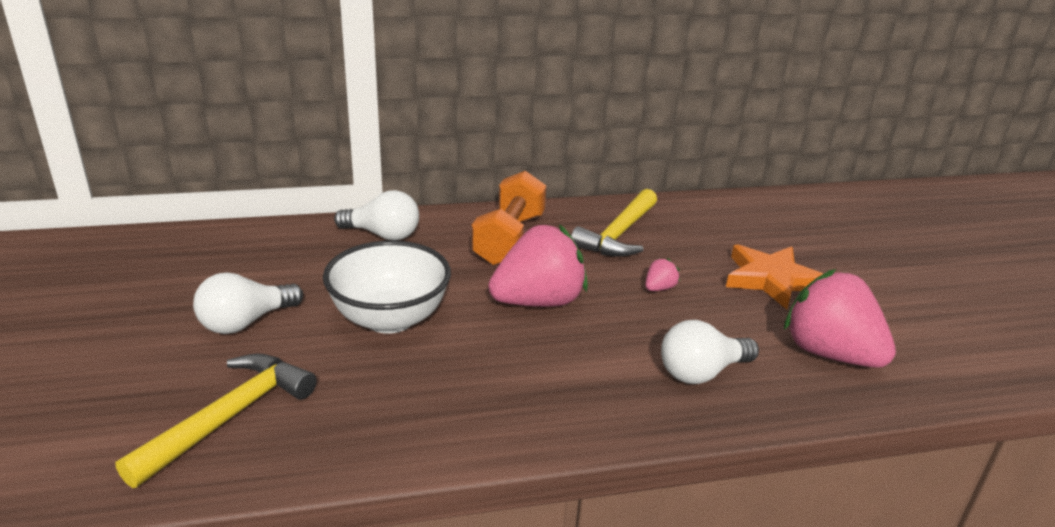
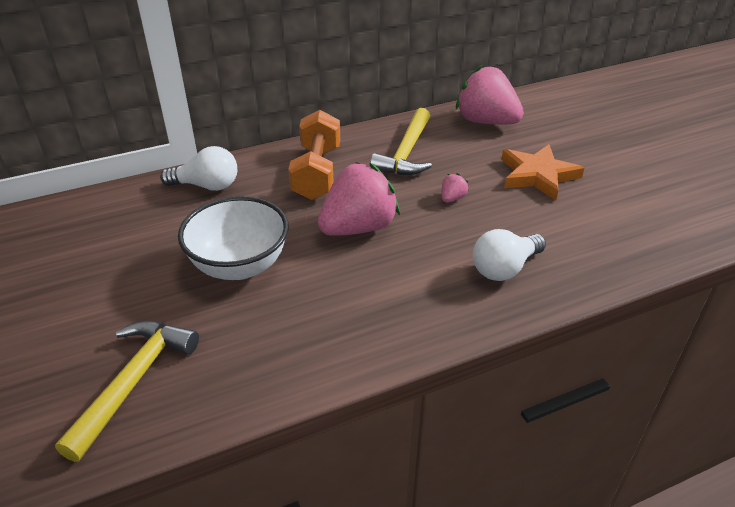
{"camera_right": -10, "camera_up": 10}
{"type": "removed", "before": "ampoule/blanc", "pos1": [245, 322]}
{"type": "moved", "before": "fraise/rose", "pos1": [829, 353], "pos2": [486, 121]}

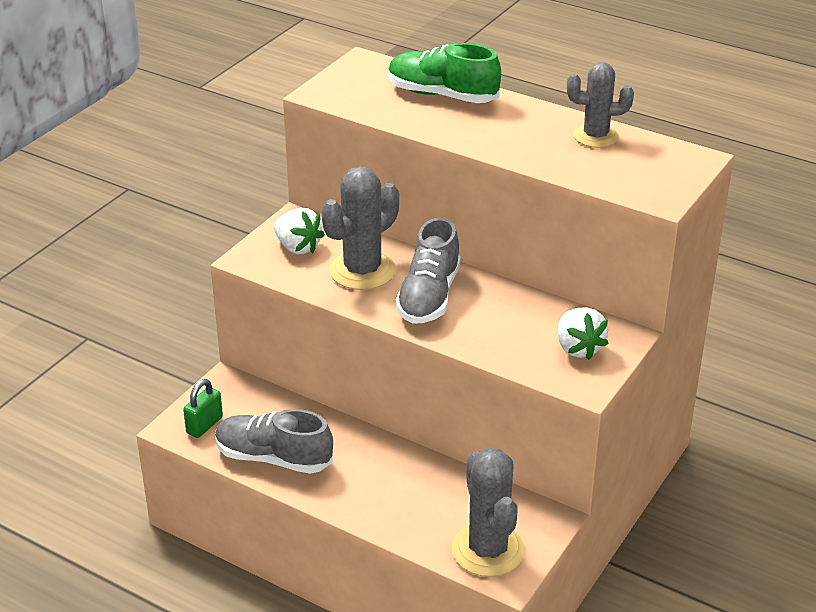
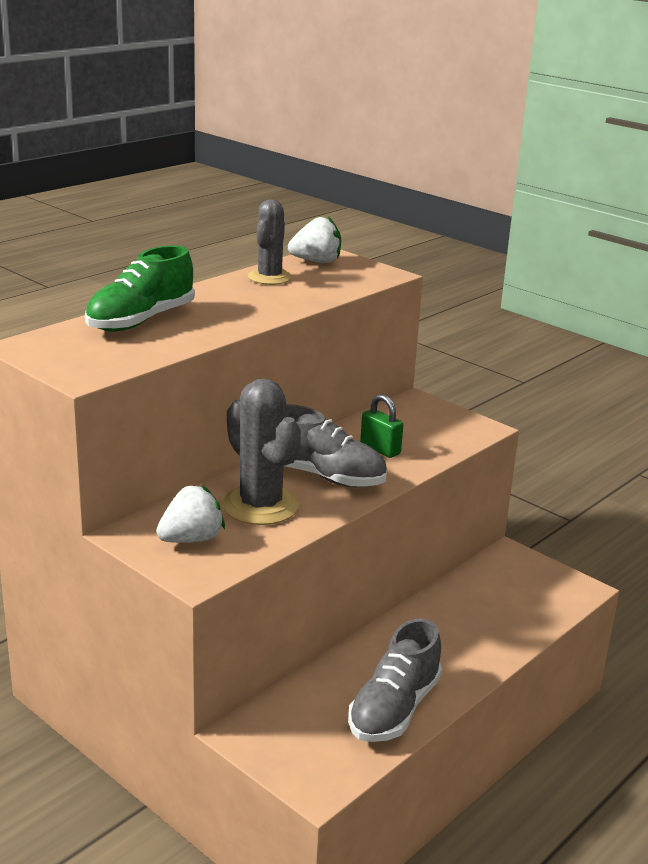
{"camera_right": -80, "camera_up": -10}
{"type": "removed", "before": "cactus/gris", "pos1": [488, 550]}
{"type": "moved", "before": "cadenas/vert", "pos1": [204, 425], "pos2": [380, 449]}
{"type": "moved", "before": "fraise/blanc", "pos1": [578, 348], "pos2": [316, 261]}

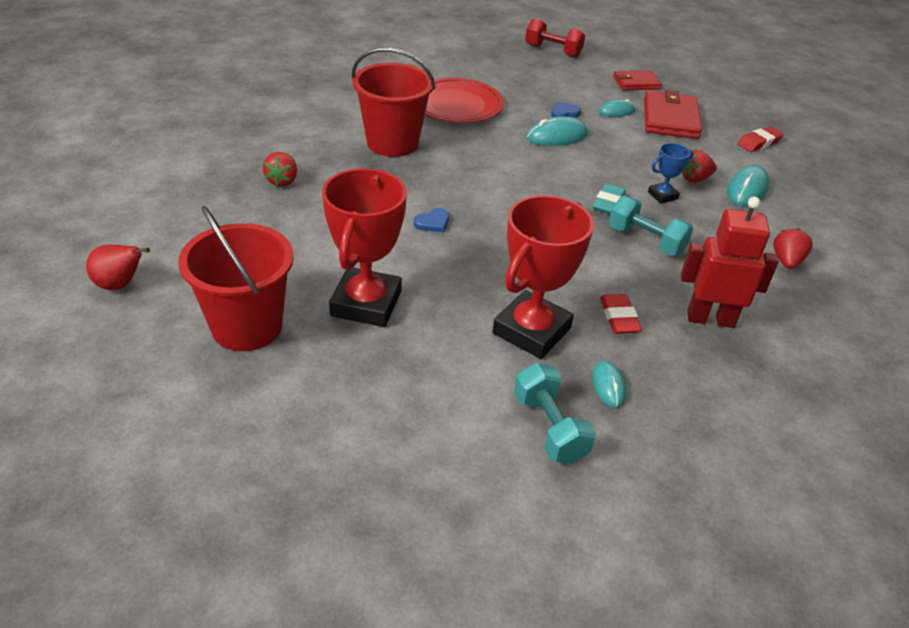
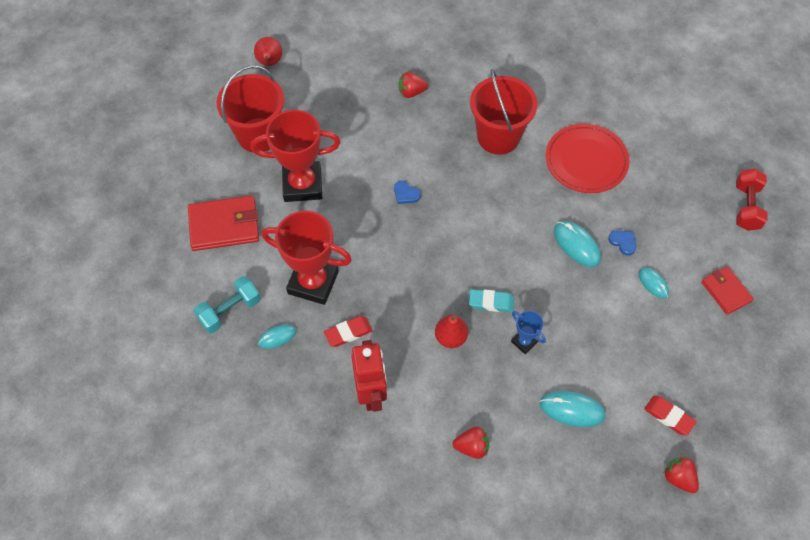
{"camera_right": 75, "camera_up": 20}
{"type": "moved", "before": "portefeuille/rouge", "pos1": [670, 119], "pos2": [224, 225]}
{"type": "moved", "before": "fraise/rouge", "pos1": [695, 179], "pos2": [678, 478]}
{"type": "replaced", "before": "haltère/turquoise", "after": "poire/rouge", "pos1": [646, 241], "pos2": [450, 337]}

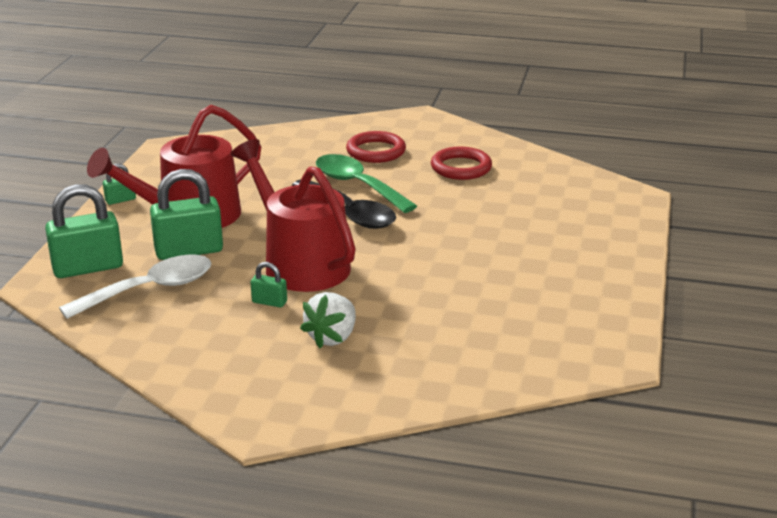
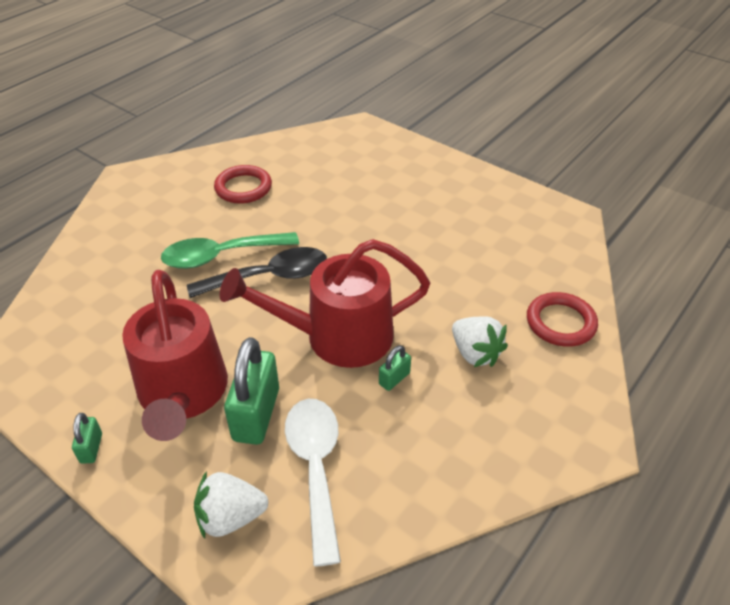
{"camera_right": -65, "camera_up": 15}
{"type": "moved", "before": "anneau/rouge", "pos1": [376, 151], "pos2": [560, 323]}
{"type": "replaced", "before": "cadenas/vert", "after": "fraise/blanc", "pos1": [88, 268], "pos2": [230, 517]}

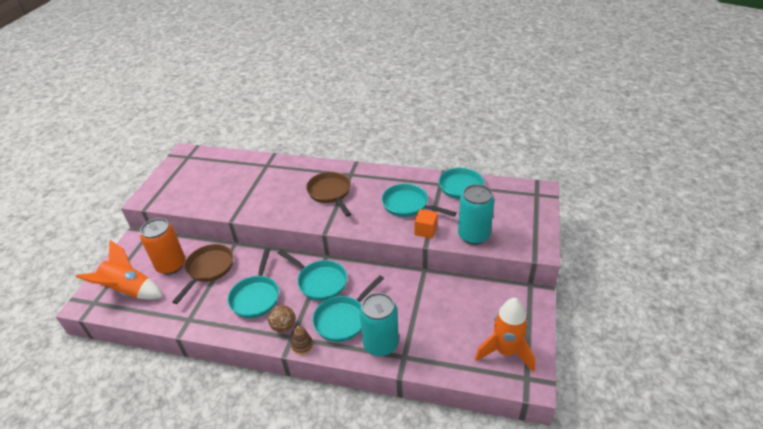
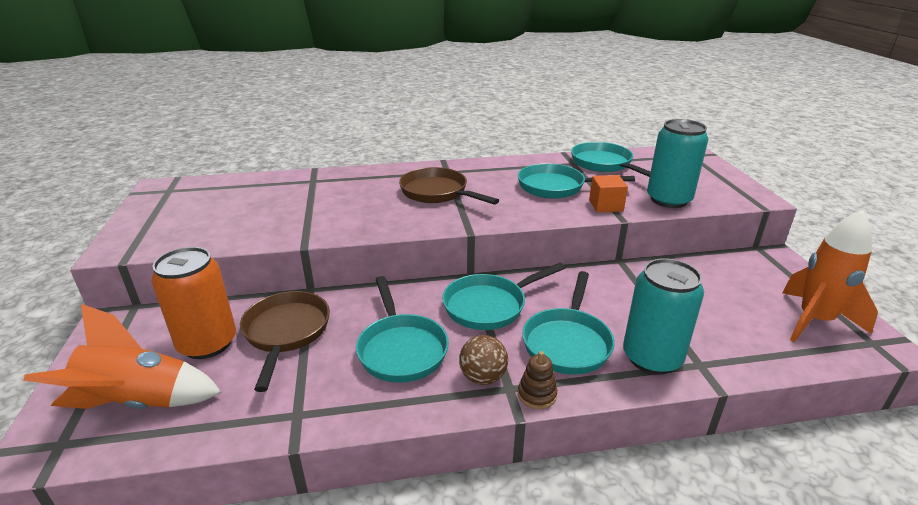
{"camera_right": -25, "camera_up": -10}
{"type": "turned", "before": "poêle/turquoise", "pos1": [320, 282], "pos2": [489, 306], "turn": 135}

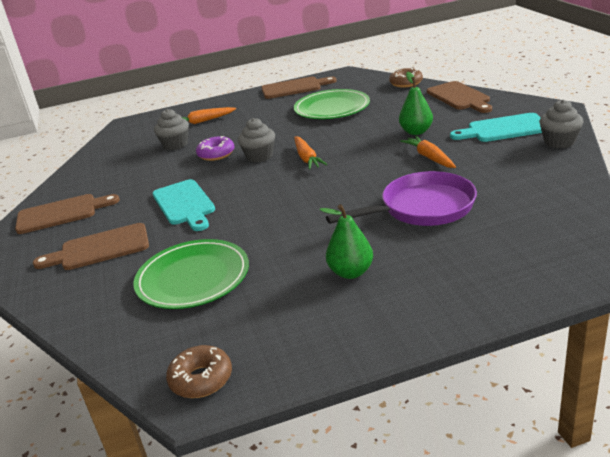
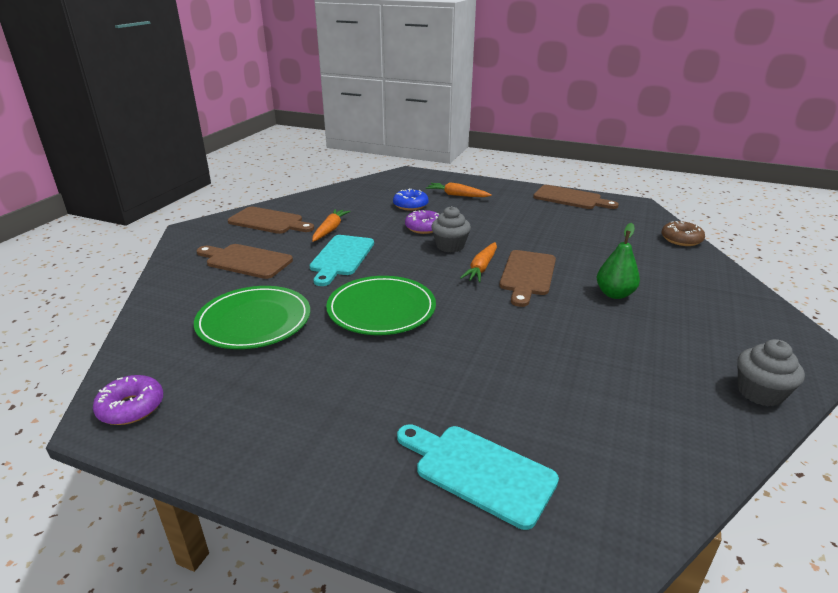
{"camera_right": 35, "camera_up": 0}
{"type": "removed", "before": "poire/vert", "pos1": [351, 272]}
{"type": "removed", "before": "poêle/violet", "pos1": [422, 208]}
{"type": "moved", "before": "assiette/vert", "pos1": [332, 108], "pos2": [381, 309]}
{"type": "moved", "before": "carotte/orange", "pos1": [429, 157], "pos2": [330, 230]}
{"type": "moved", "before": "planche à découper/marron", "pos1": [459, 97], "pos2": [527, 275]}
{"type": "moved", "before": "planche à découper/turquoise", "pos1": [504, 129], "pos2": [478, 471]}
{"type": "replaced", "before": "muffin/gris", "after": "beignet/bleu", "pos1": [175, 144], "pos2": [410, 205]}
{"type": "recoloured", "before": "beignet/marron", "after": "beignet/violet", "pos1": [201, 379], "pos2": [131, 407]}

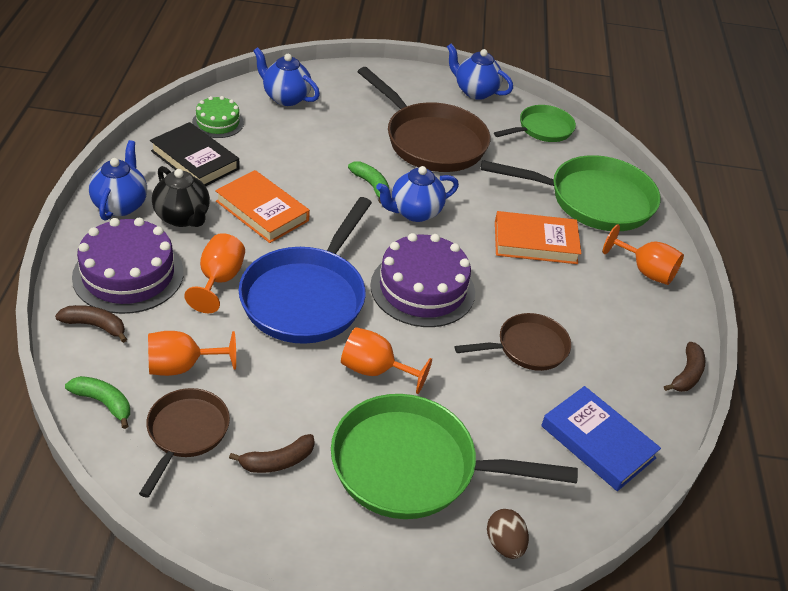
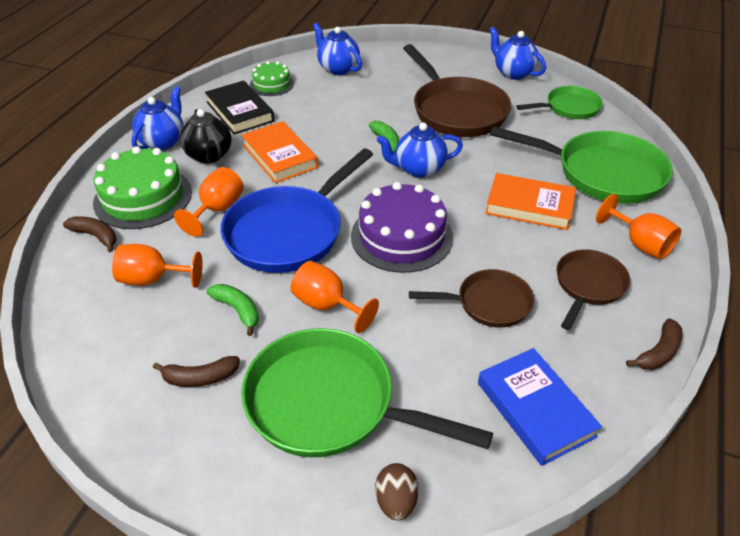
{"camera_right": 20, "camera_up": 0}
{"type": "moved", "before": "banane/vert", "pos1": [103, 403], "pos2": [238, 310]}
{"type": "moved", "before": "poêle/marron", "pos1": [186, 433], "pos2": [588, 286]}
{"type": "recoloured", "before": "gâteau/violet", "after": "gâteau/vert", "pos1": [128, 274], "pos2": [143, 197]}

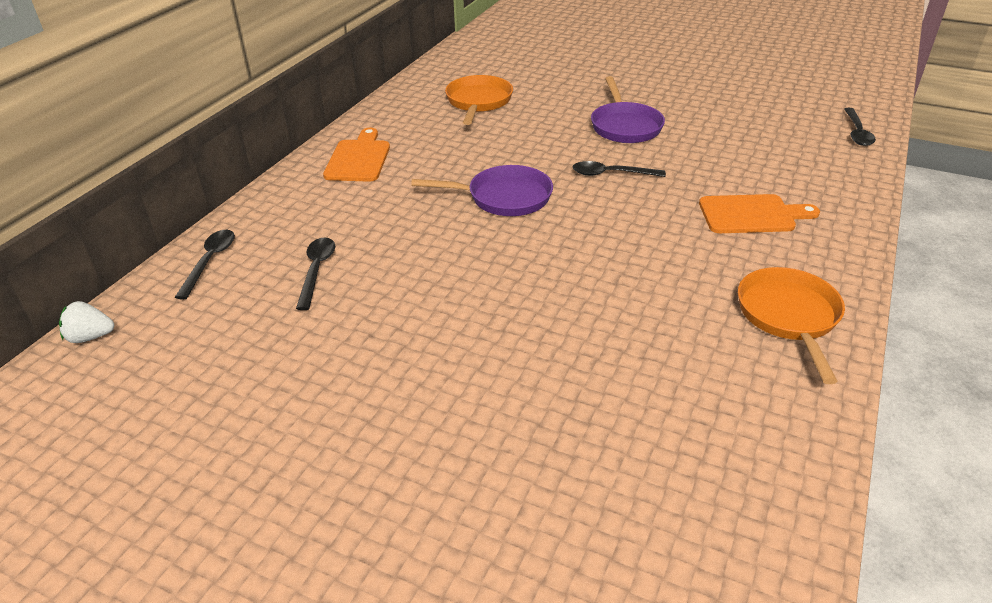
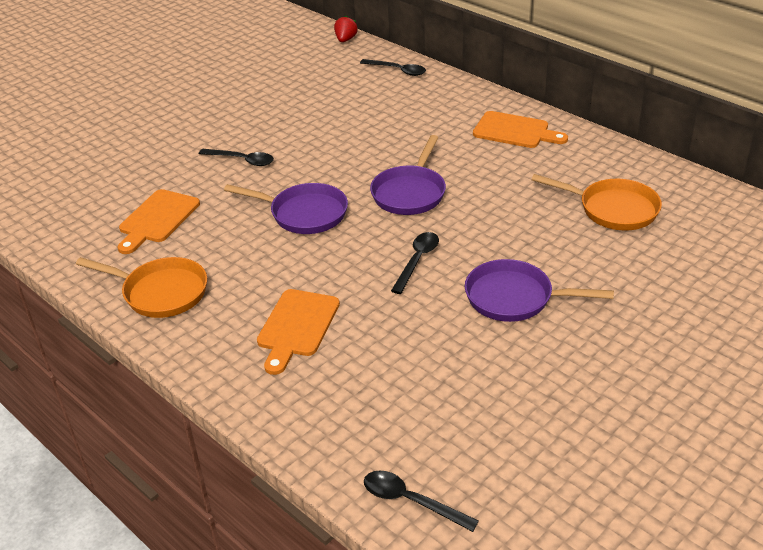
{"camera_right": 110, "camera_up": 0}
{"type": "added", "after": "planche à découper/orange", "pos2": [157, 219]}
{"type": "added", "after": "poêle/violet", "pos2": [304, 214]}
{"type": "moved", "before": "cuillère/noir", "pos1": [316, 271], "pos2": [242, 160]}
{"type": "recoloured", "before": "fraise/blanc", "after": "fraise/rouge", "pos1": [90, 337], "pos2": [345, 40]}

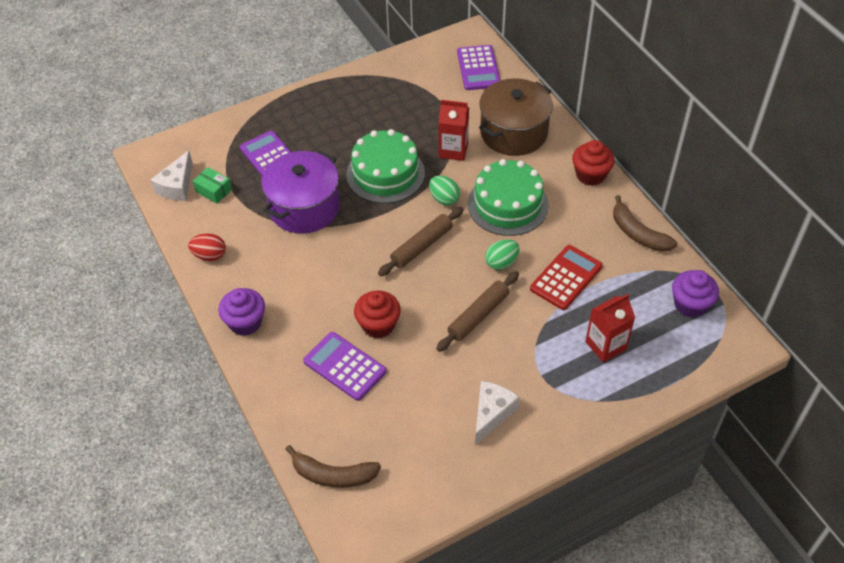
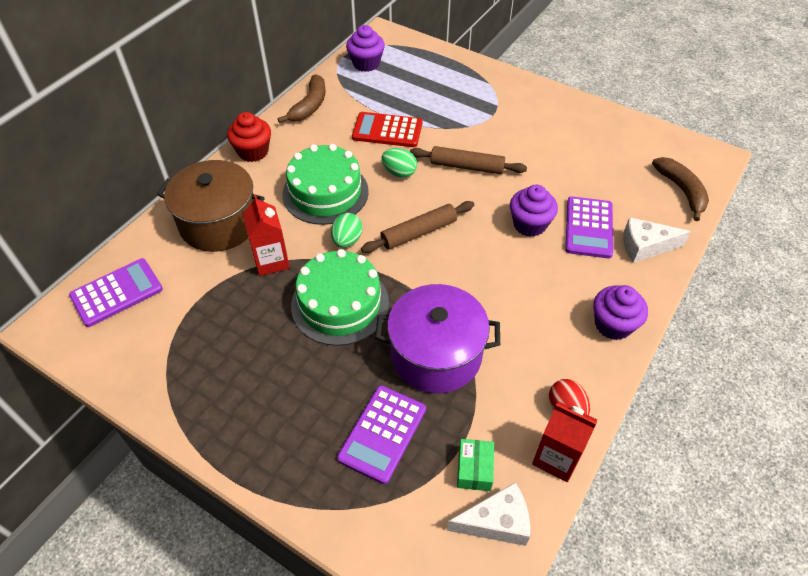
{"camera_right": -120, "camera_up": 0}
{"type": "moved", "before": "fromage/blanc", "pos1": [491, 414], "pos2": [645, 246]}
{"type": "moved", "before": "brique de lait/rouge", "pos1": [605, 345], "pos2": [556, 457]}
{"type": "recoloured", "before": "muffin/rouge", "after": "muffin/violet", "pos1": [378, 325], "pos2": [529, 224]}
{"type": "turned", "before": "rouleau à pâtisserie/marron", "pos1": [421, 246], "pos2": [419, 233], "turn": -45}

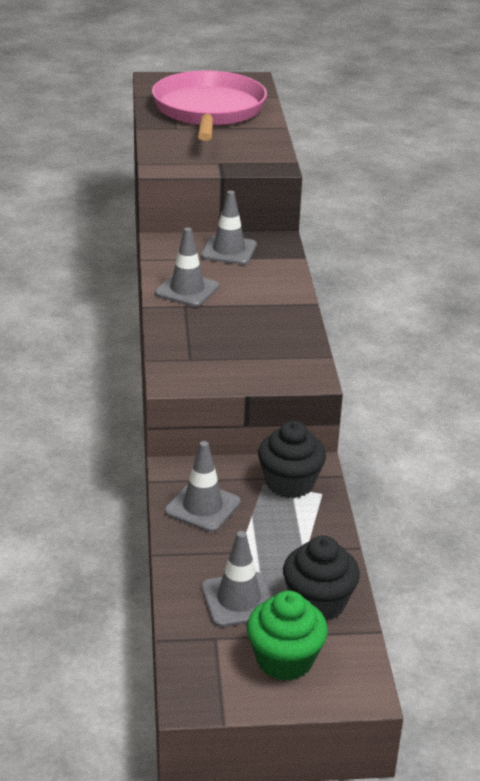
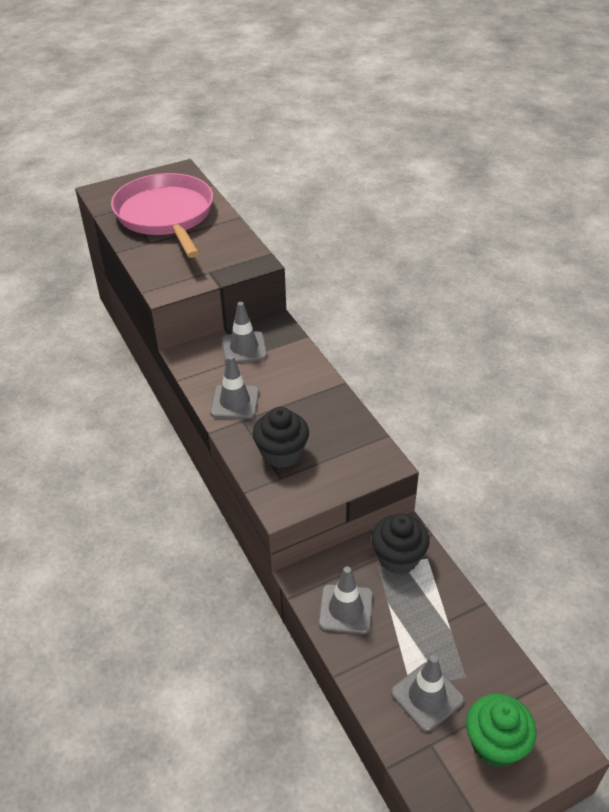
{"camera_right": -20, "camera_up": 10}
{"type": "moved", "before": "muffin/noir", "pos1": [318, 603], "pos2": [282, 453]}

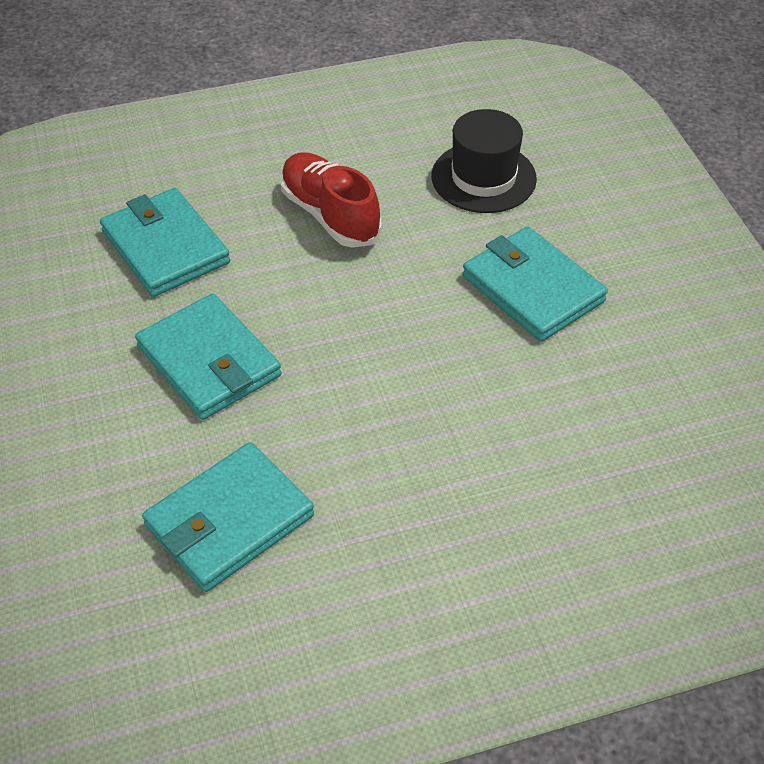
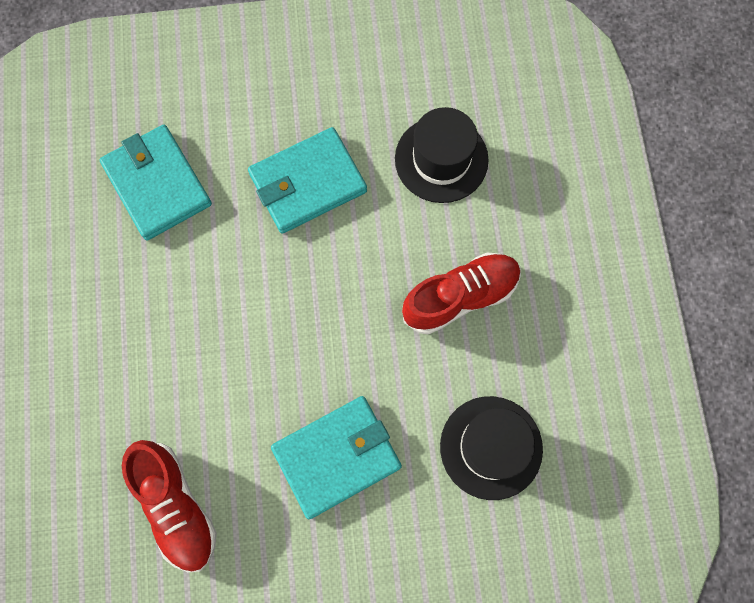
{"camera_right": 100, "camera_up": 25}
{"type": "added", "after": "chaussure/rouge", "pos2": [176, 506]}
{"type": "replaced", "before": "portefeuille/turquoise", "after": "chapeau/noir", "pos1": [165, 247], "pos2": [441, 159]}

